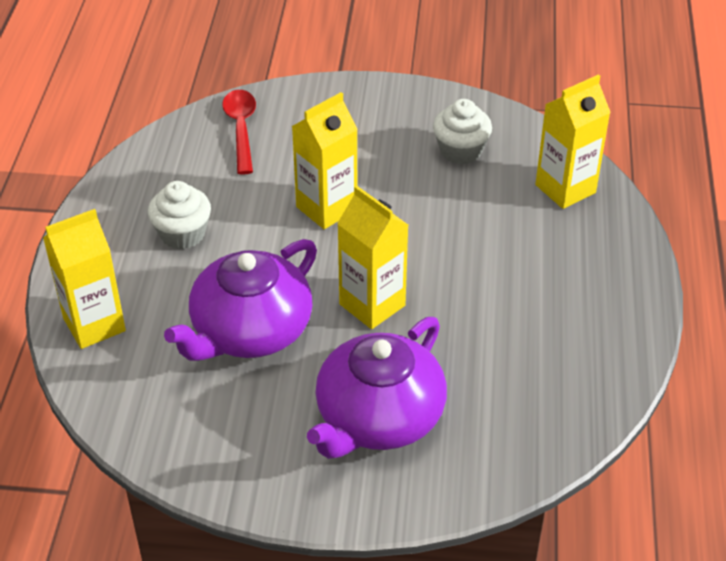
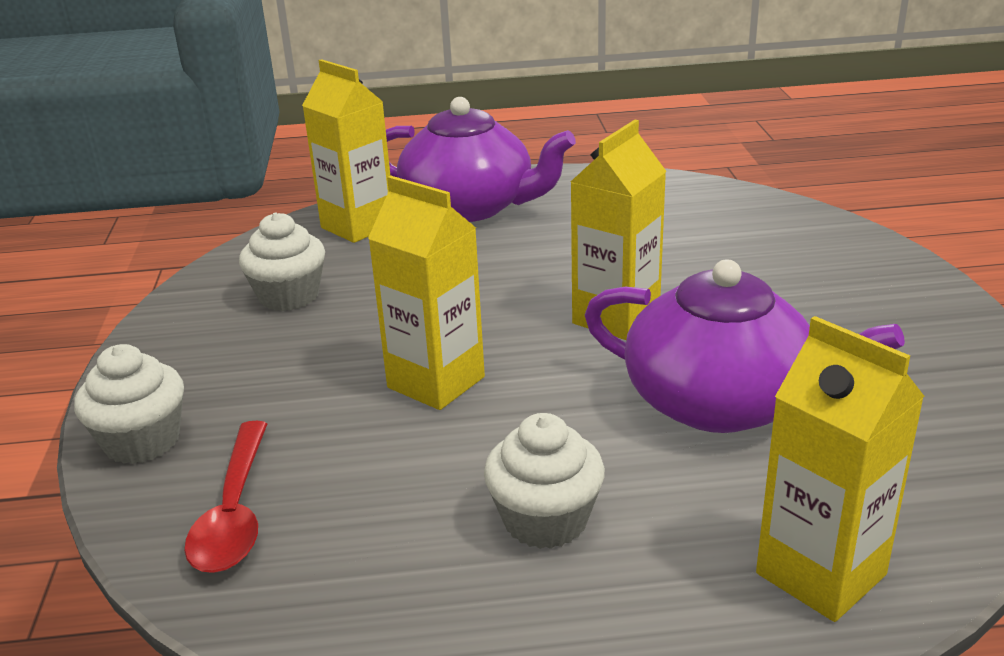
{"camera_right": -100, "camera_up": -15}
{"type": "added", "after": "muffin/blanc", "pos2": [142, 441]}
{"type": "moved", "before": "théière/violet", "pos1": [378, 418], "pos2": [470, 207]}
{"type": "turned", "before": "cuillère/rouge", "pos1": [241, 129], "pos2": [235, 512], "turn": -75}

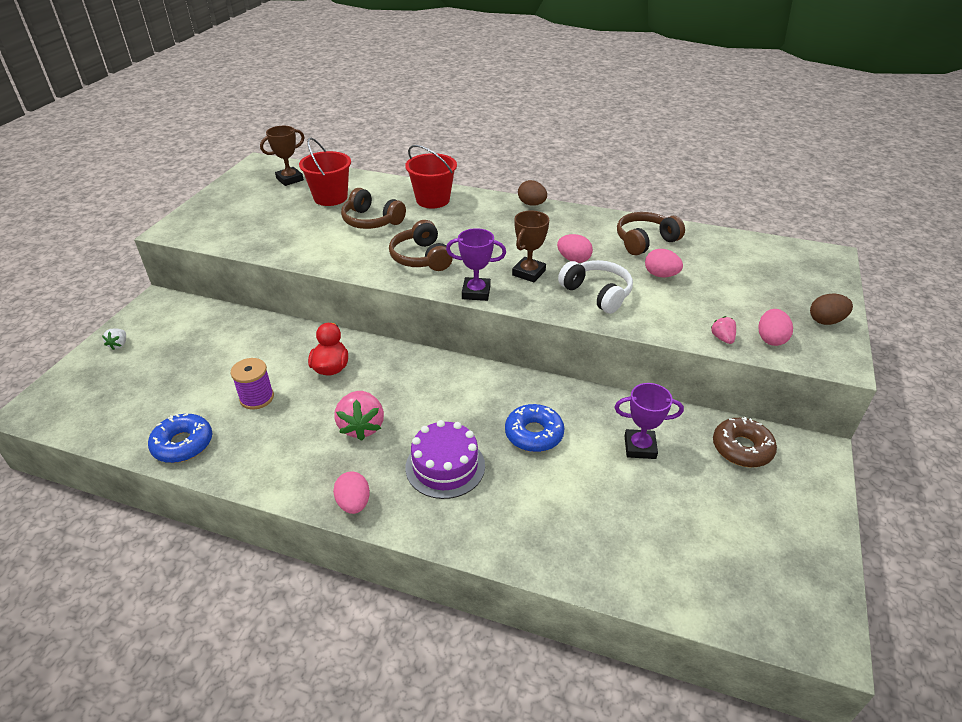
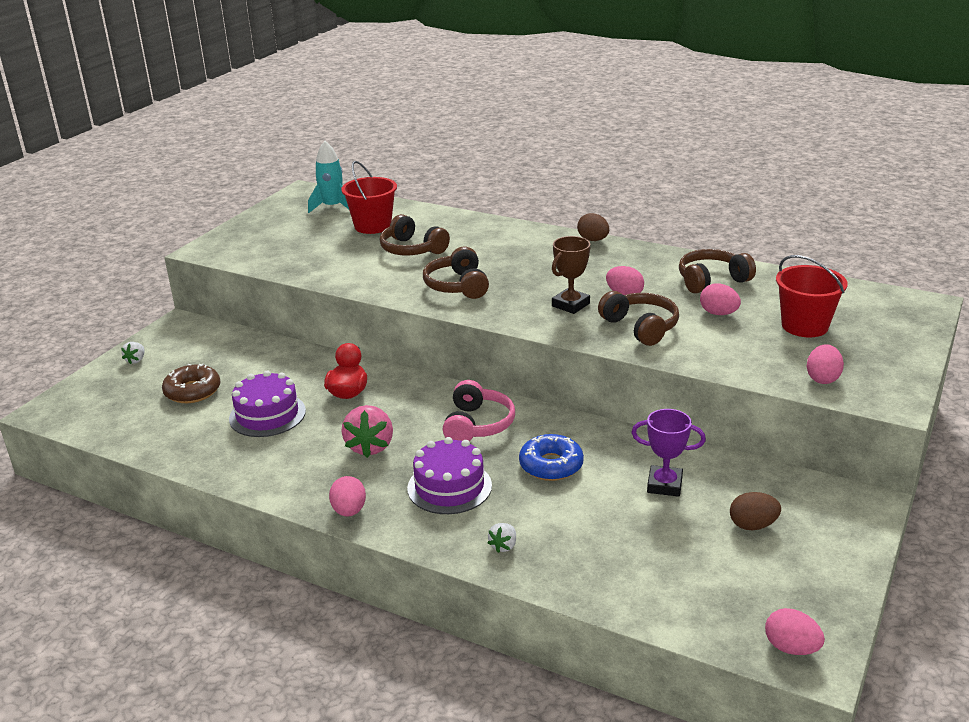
{"camera_right": 10, "camera_up": -10}
{"type": "removed", "before": "beignet/bleu", "pos1": [183, 444]}
{"type": "removed", "before": "trophée/violet", "pos1": [476, 292]}
{"type": "removed", "before": "fraise/rose", "pos1": [722, 338]}
{"type": "added", "after": "casque audio/rose", "pos2": [477, 425]}
{"type": "added", "after": "fraise/blanc", "pos2": [503, 546]}
{"type": "added", "after": "œuf/rose", "pos2": [791, 648]}
{"type": "moved", "before": "seau/rouge", "pos1": [433, 200], "pos2": [804, 326]}
{"type": "moved", "before": "beignet/marron", "pos1": [742, 448], "pos2": [192, 391]}
{"type": "moved", "before": "œuf/marron", "pos1": [826, 321], "pos2": [752, 525]}
{"type": "replaced", "before": "bobine/violet", "after": "gâteau/violet", "pos1": [257, 398], "pos2": [267, 415]}
{"type": "replaced", "before": "trophée/marron", "after": "fusée/turquoise", "pos1": [289, 179], "pos2": [332, 207]}
{"type": "recoloured", "before": "casque audio/blanc", "after": "casque audio/marron", "pos1": [597, 293], "pos2": [641, 327]}

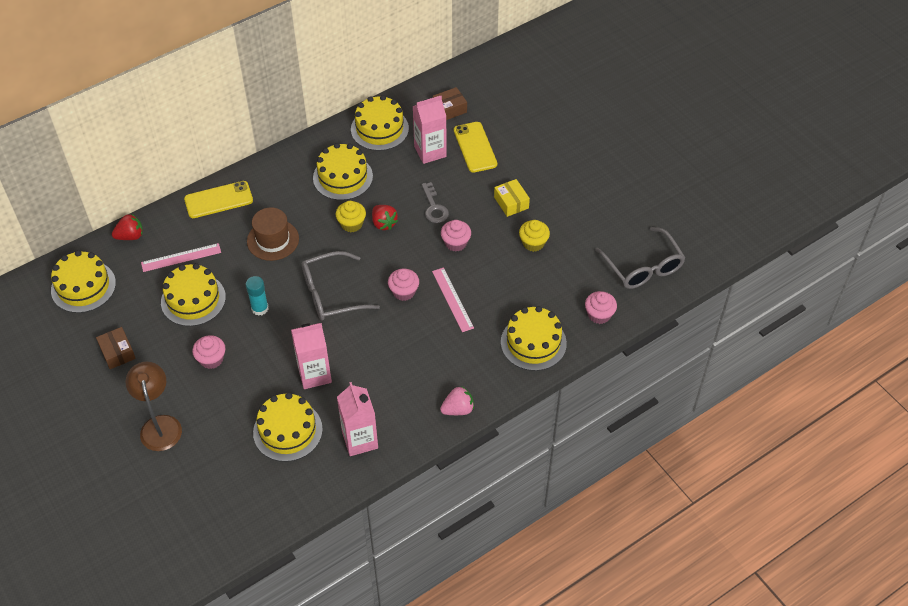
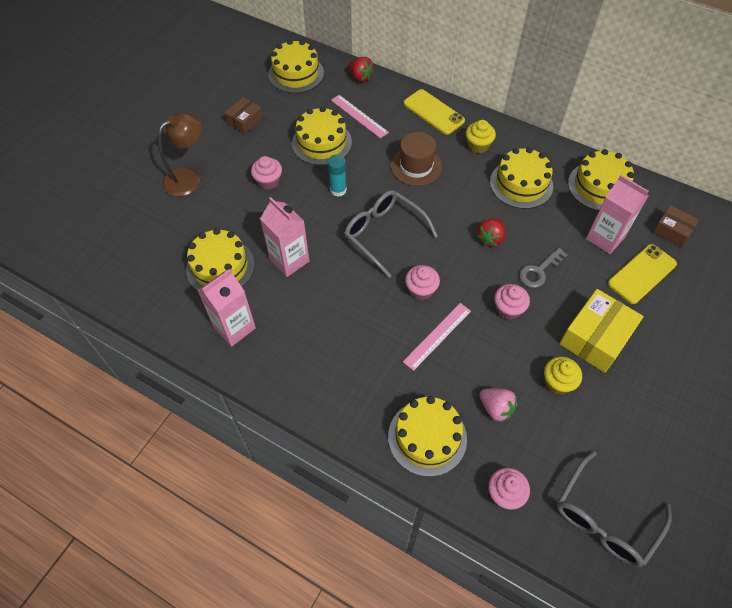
{"camera_right": 65, "camera_up": 5}
{"type": "moved", "before": "muffin/jaune", "pos1": [351, 224], "pos2": [478, 145]}
{"type": "moved", "before": "fraise/rose", "pos1": [458, 409], "pos2": [496, 408]}
{"type": "resized", "before": "boîte/jaune", "pos1": [511, 202], "pos2": [595, 338], "scale": 1.72}

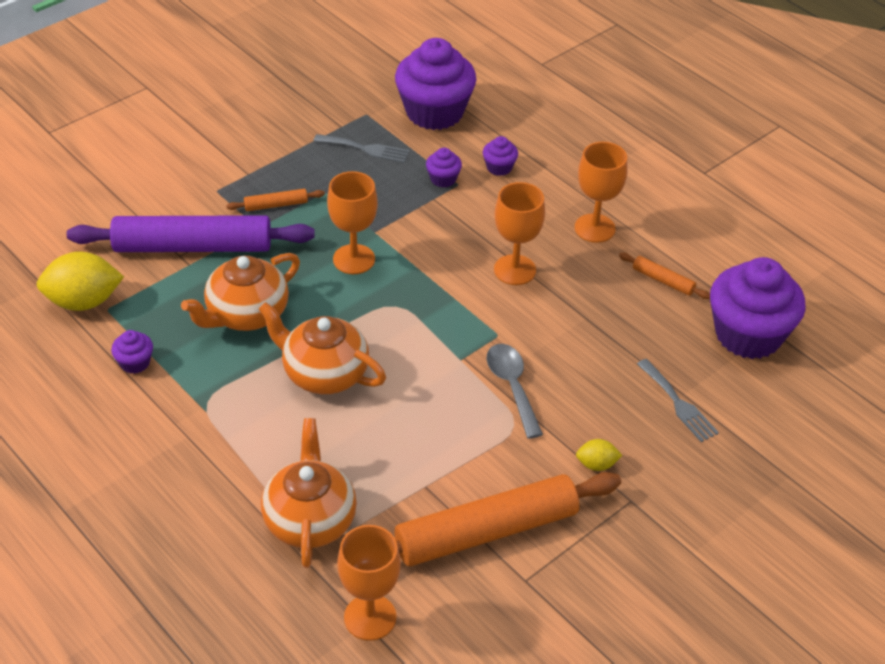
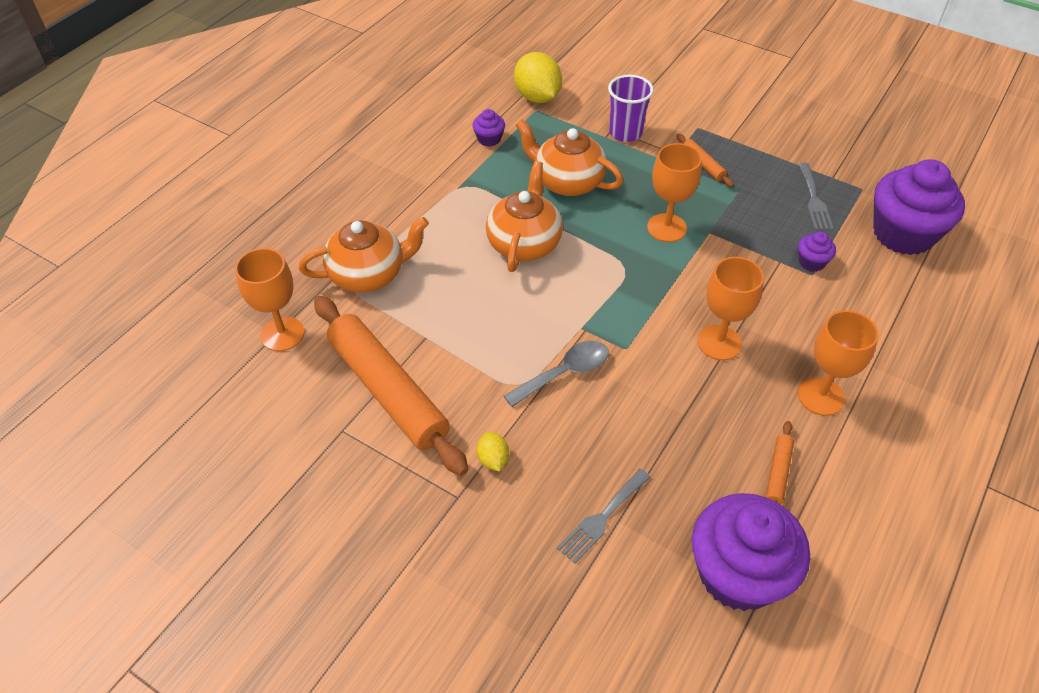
{"camera_right": 75, "camera_up": 5}
{"type": "removed", "before": "muffin/violet", "pos1": [499, 167]}
{"type": "replaced", "before": "rouleau à pâtisserie/violet", "after": "gobelet/violet", "pos1": [192, 247], "pos2": [625, 133]}

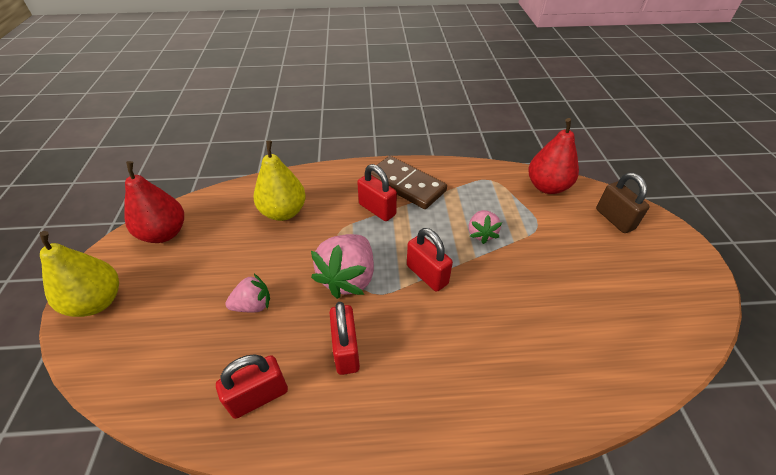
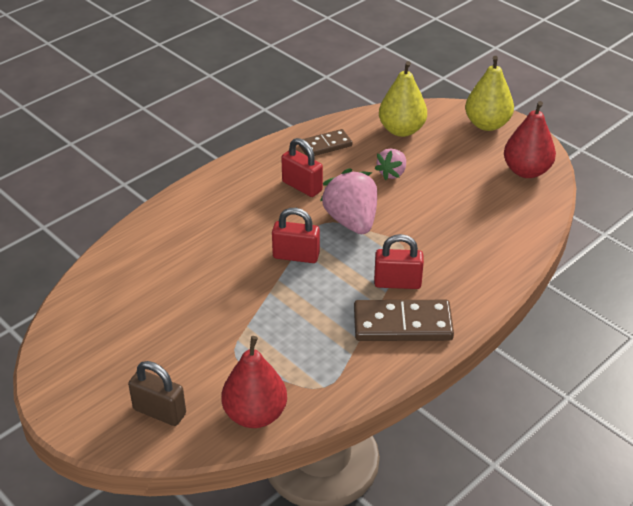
{"camera_right": 140, "camera_up": -5}
{"type": "removed", "before": "fraise/rose", "pos1": [481, 234]}
{"type": "moved", "before": "poire/jaune", "pos1": [283, 212], "pos2": [401, 130]}
{"type": "replaced", "before": "cadenas/rouge", "after": "domino/marron", "pos1": [258, 396], "pos2": [325, 145]}

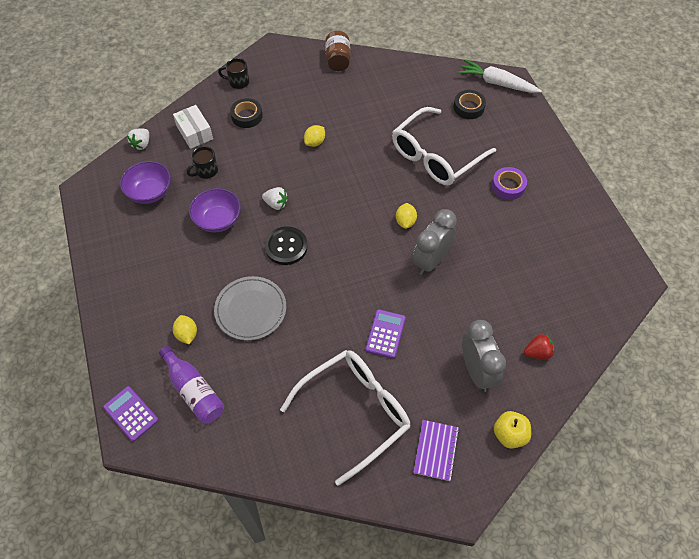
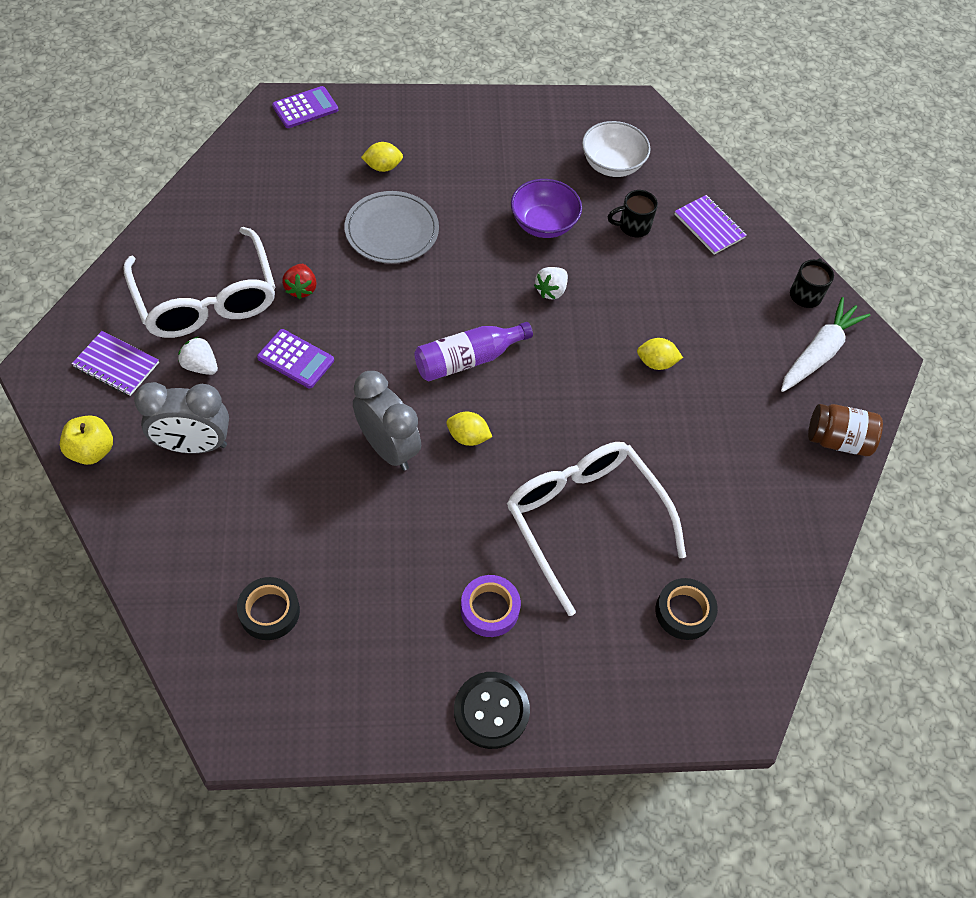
{"camera_right": 100, "camera_up": 0}
{"type": "moved", "before": "fraise/blanc", "pos1": [142, 144], "pos2": [200, 366]}
{"type": "moved", "before": "bouteille/violet", "pos1": [194, 391], "pos2": [467, 359]}
{"type": "moved", "before": "ruban adhésif/noir", "pos1": [247, 116], "pos2": [269, 611]}
{"type": "moved", "before": "bouton/noir", "pos1": [286, 246], "pos2": [491, 711]}
{"type": "moved", "before": "carotte/blanc", "pos1": [497, 83], "pos2": [819, 353]}
{"type": "moved", "before": "fraise/rouge", "pos1": [537, 352], "pos2": [301, 289]}
{"type": "replaced", "before": "boîte/blanc", "after": "carnet/violet", "pos1": [194, 133], "pos2": [709, 226]}
{"type": "recoloured", "before": "bol/violet", "after": "bol/blanc", "pos1": [150, 192], "pos2": [612, 165]}
{"type": "turned", "before": "tasse/noir", "pos1": [206, 171], "pos2": [633, 226], "turn": -75}
{"type": "turned", "before": "citron/jaune", "pos1": [315, 142], "pos2": [656, 363], "turn": -45}

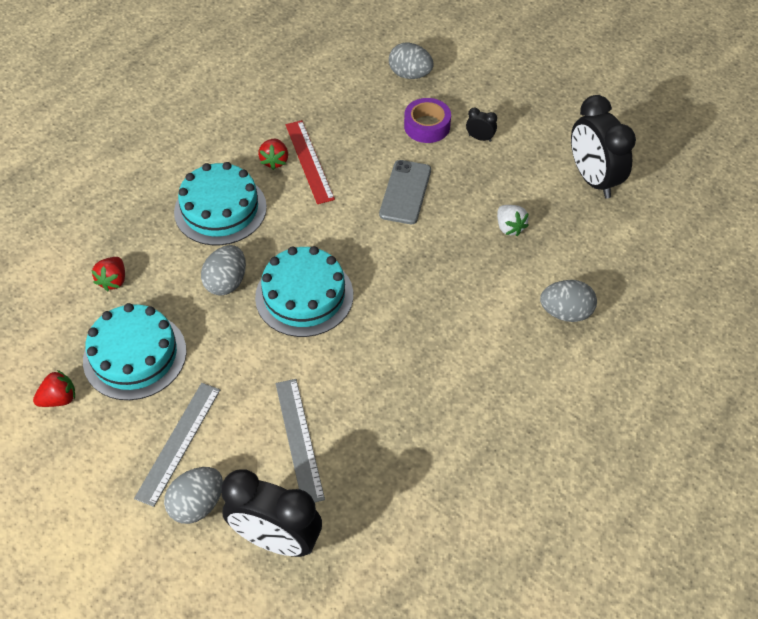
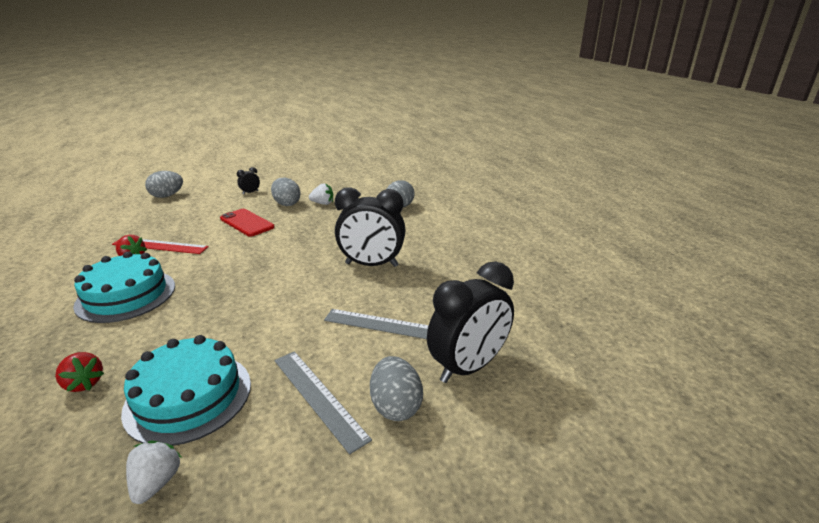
{"camera_right": -60, "camera_up": -25}
{"type": "removed", "before": "gâteau/turquoise", "pos1": [304, 296]}
{"type": "removed", "before": "ruban adhésif/violet", "pos1": [427, 126]}
{"type": "moved", "before": "œuf/gris", "pos1": [226, 282], "pos2": [287, 204]}
{"type": "moved", "before": "réveil/noir", "pos1": [593, 179], "pos2": [371, 265]}
{"type": "recoloured", "before": "fraise/rouge", "after": "fraise/blanc", "pos1": [59, 399], "pos2": [156, 483]}
{"type": "recoloured", "before": "téléphone/gris", "after": "téléphone/rouge", "pos1": [405, 192], "pos2": [247, 223]}

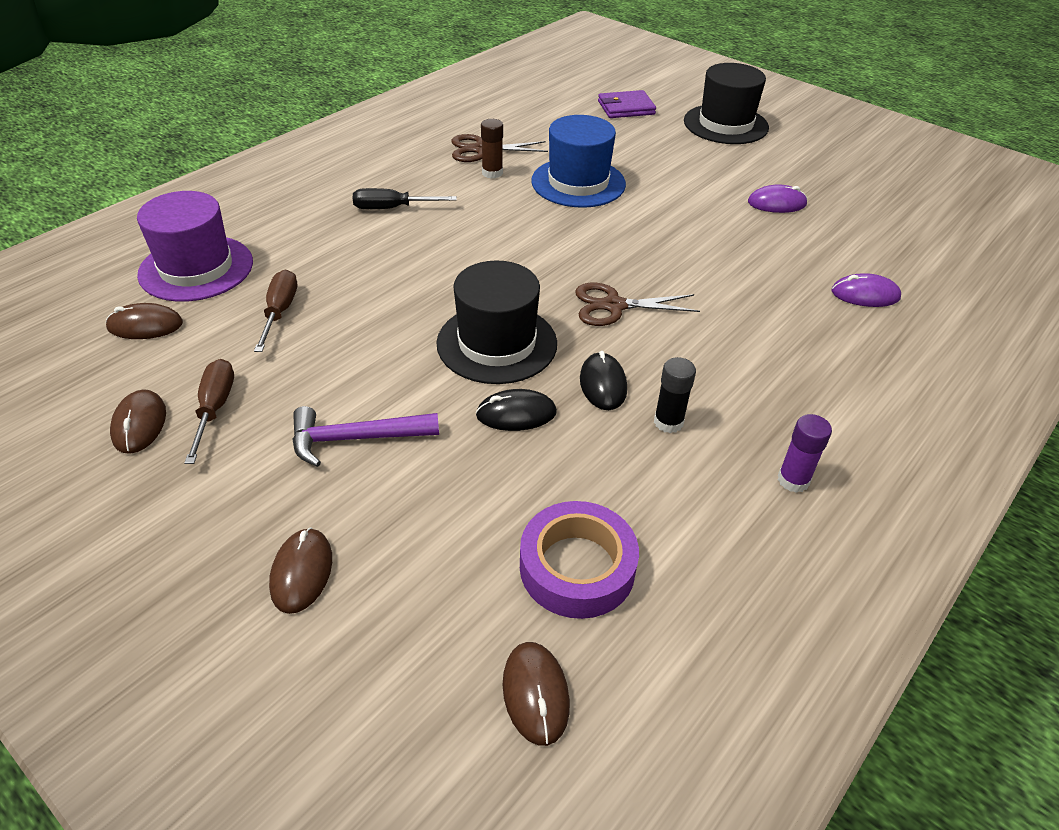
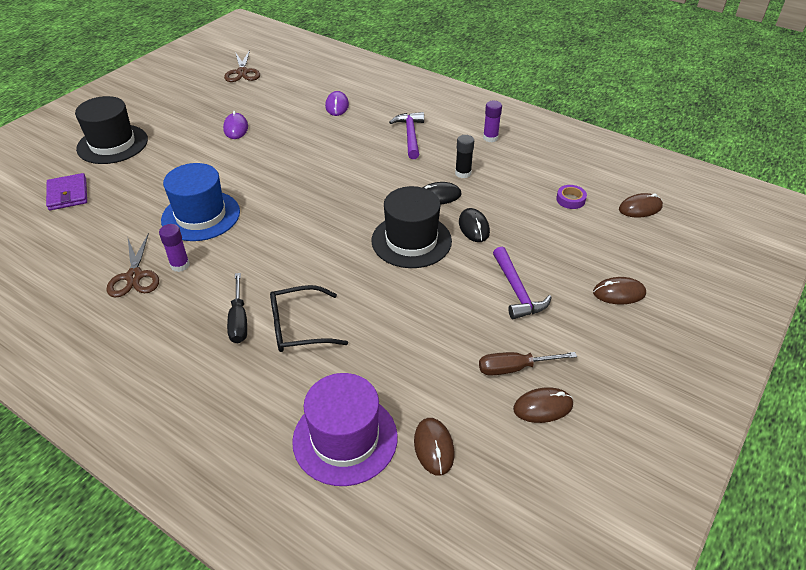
{"camera_right": -95, "camera_up": 0}
{"type": "removed", "before": "tournevis/marron", "pos1": [280, 312]}
{"type": "added", "after": "lunettes/noir", "pos2": [299, 327]}
{"type": "added", "after": "marteau/violet", "pos2": [410, 135]}
{"type": "moved", "before": "ciseaux/marron", "pos1": [613, 306], "pos2": [242, 72]}
{"type": "recoloured", "before": "bâton de colle/marron", "after": "bâton de colle/violet", "pos1": [492, 173], "pos2": [180, 265]}
{"type": "resized", "before": "ruban adhésif/violet", "pos1": [577, 567], "pos2": [570, 200], "scale": 0.51}

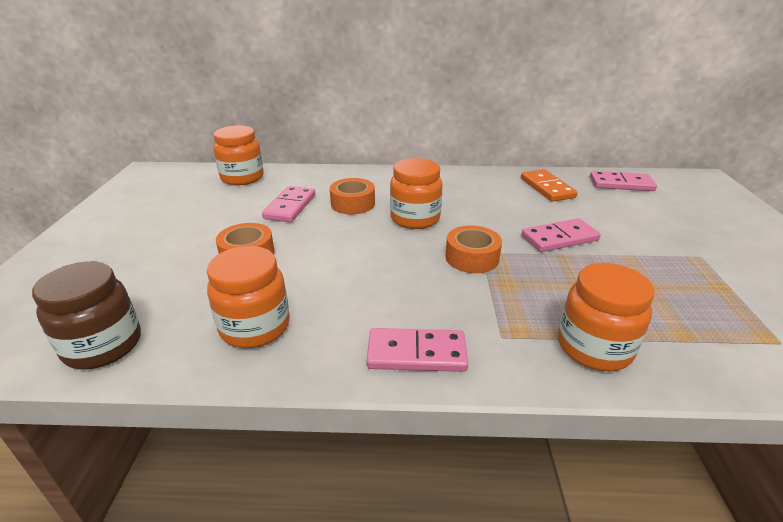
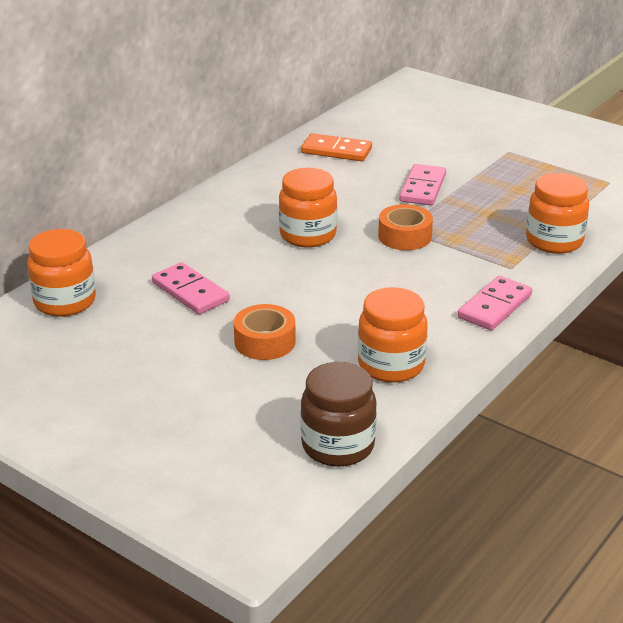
{"camera_right": -55, "camera_up": 0}
{"type": "removed", "before": "ruban adhésif/orange", "pos1": [353, 204]}
{"type": "removed", "before": "domino/rose", "pos1": [621, 184]}

